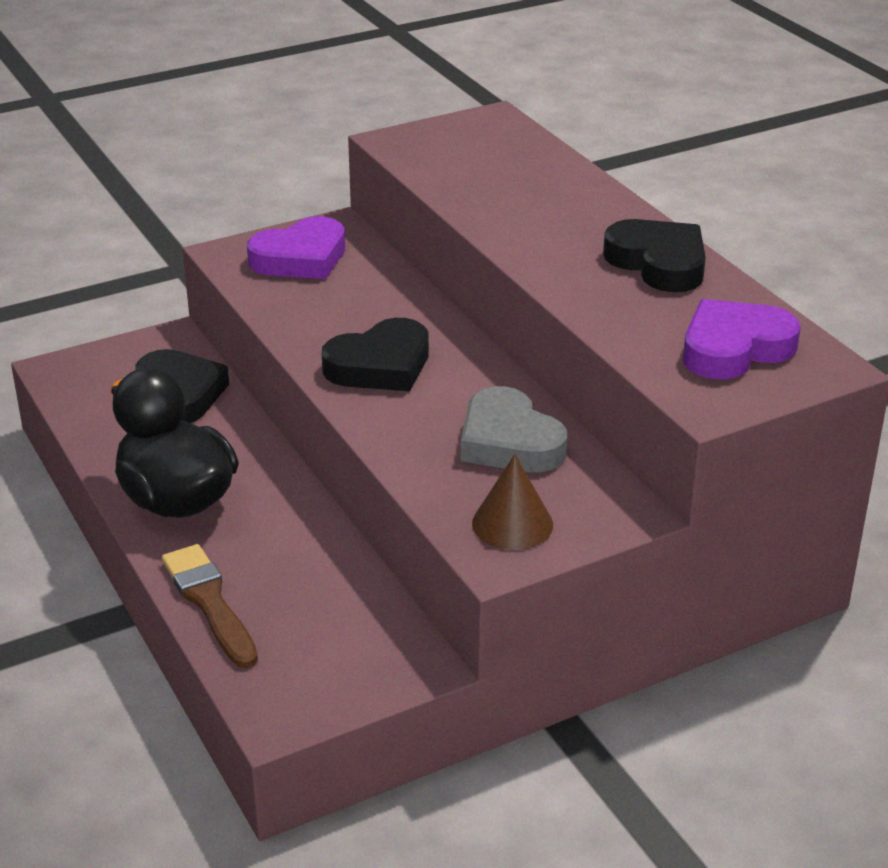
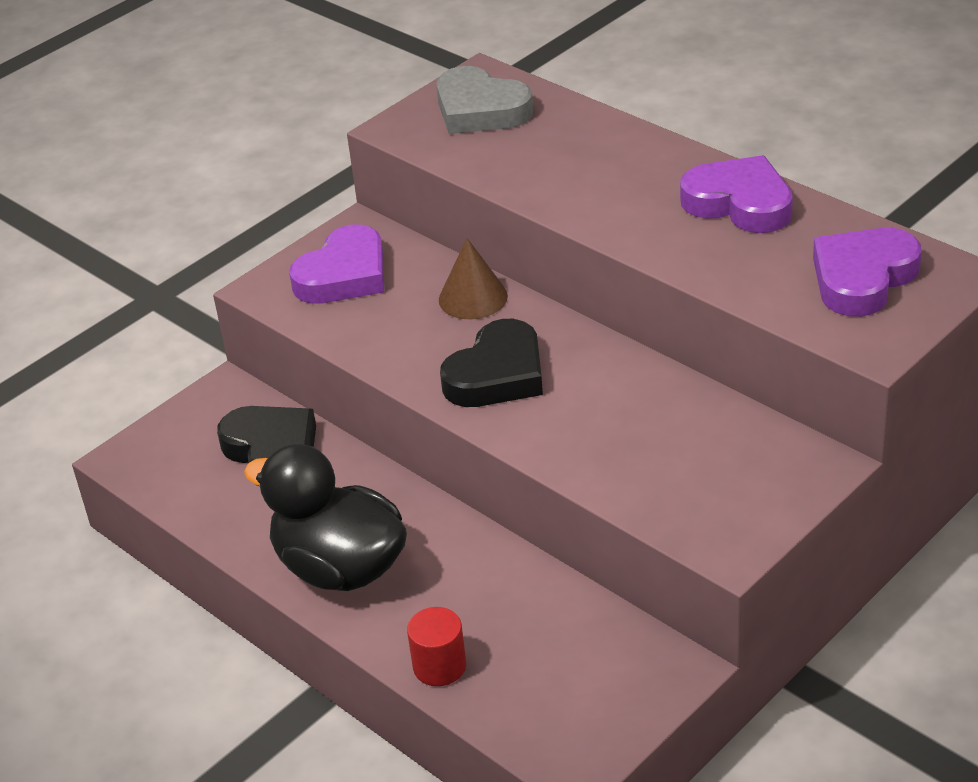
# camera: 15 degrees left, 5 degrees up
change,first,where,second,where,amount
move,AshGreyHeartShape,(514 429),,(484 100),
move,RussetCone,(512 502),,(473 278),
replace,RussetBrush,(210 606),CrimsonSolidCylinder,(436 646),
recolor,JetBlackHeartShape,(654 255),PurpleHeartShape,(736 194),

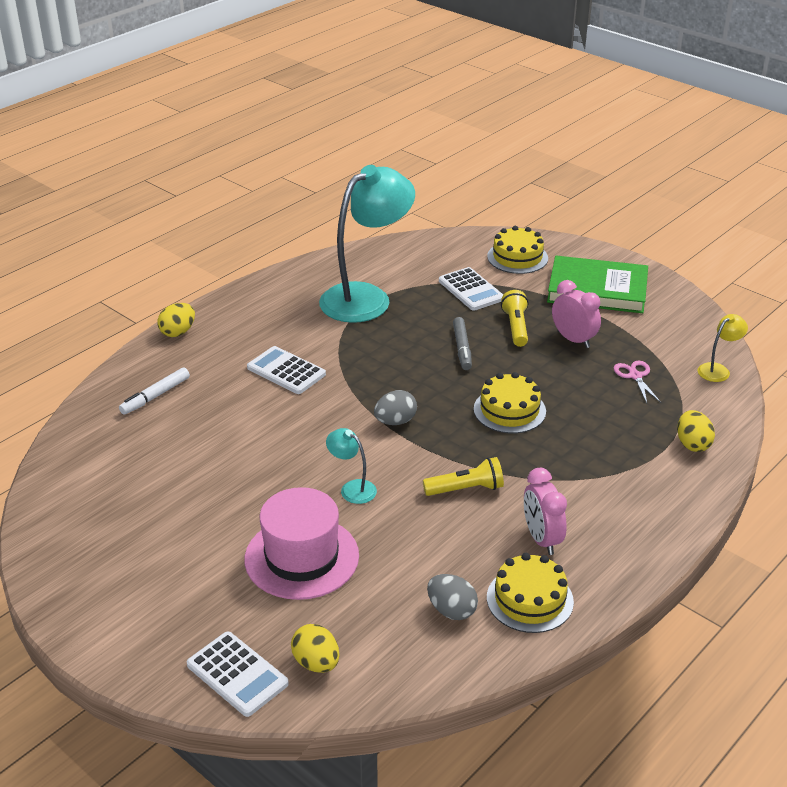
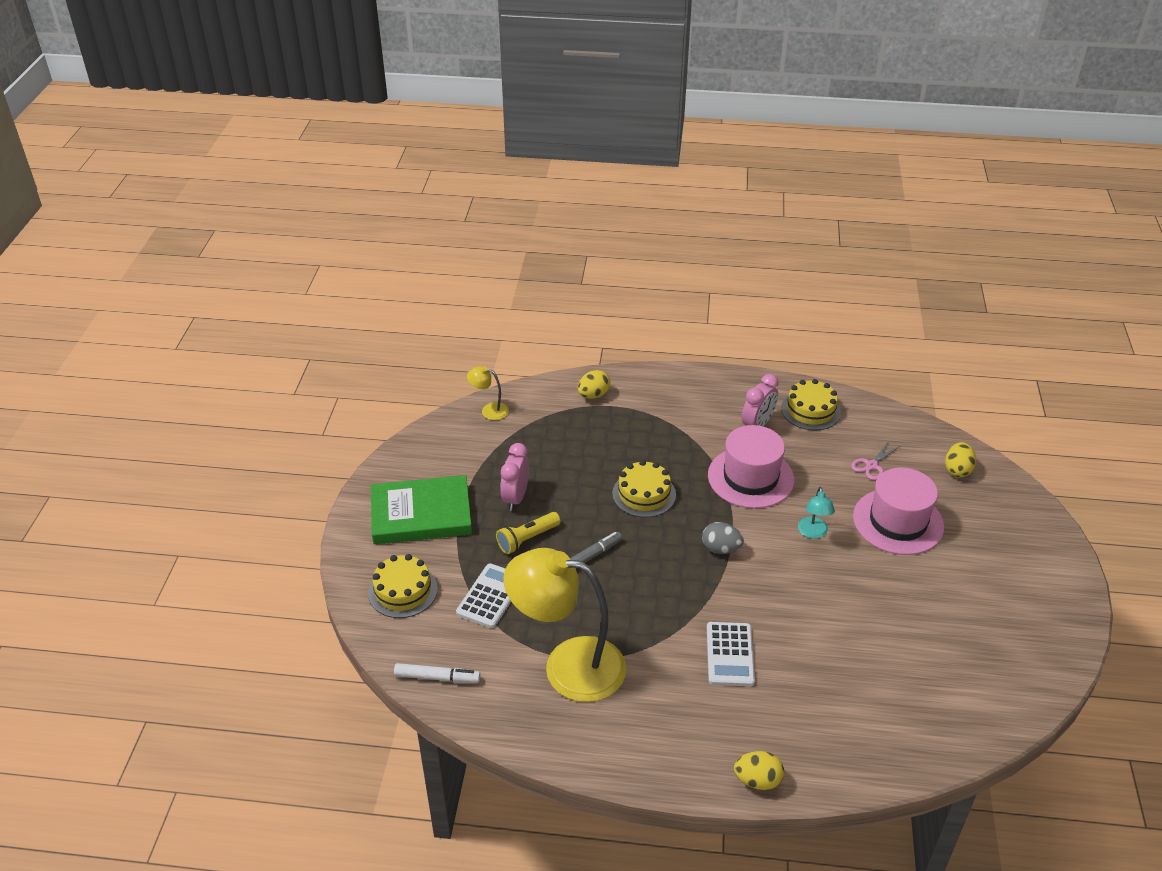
# camera: 125 degrees left, 5 degrees up
change,first,where,second,where,amount
delete,SnowWhiteCalculator,(238 674),,,
delete,AshGreyEgg,(452 597),,,
move,SnowWhiteMarker,(154 391),,(437 673),
move,RosyPairOfScissors,(637 382),,(875 460),
replace,GoldenPocketTorch,(463 476),RosyTopHat,(751 466),
recolor,TealDeskLamp,(367 244),GoldenDeskLamp,(564 625),
rotate,GreenBook,(597 284),,(421 509),75 degrees counterclockwise

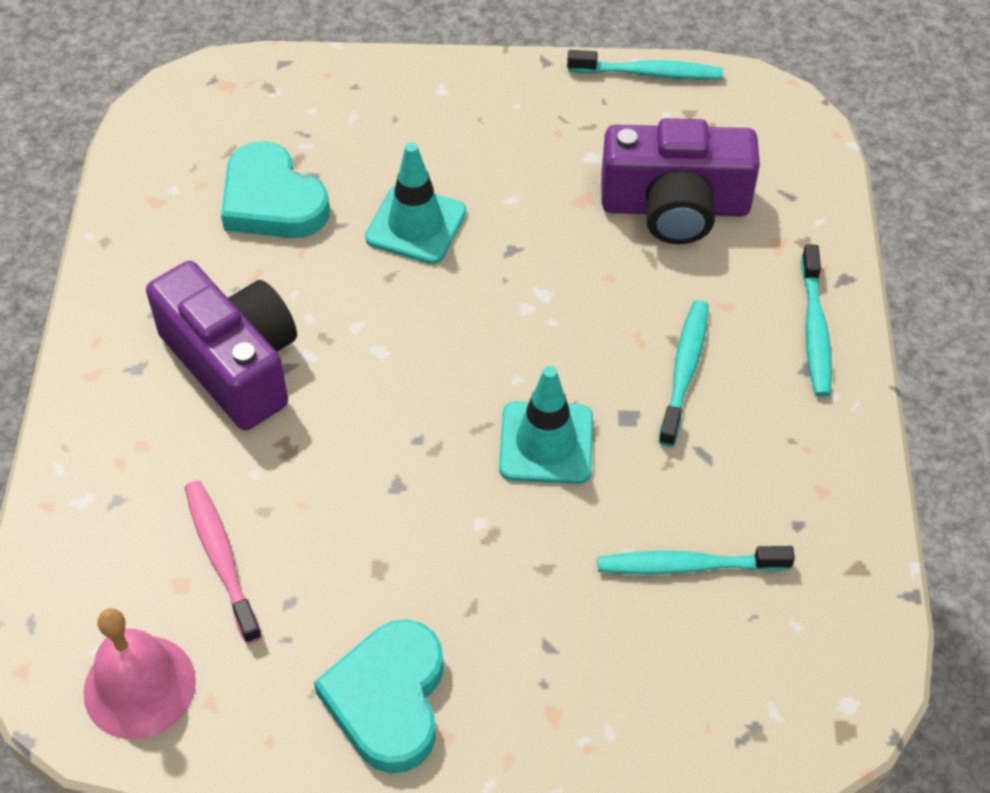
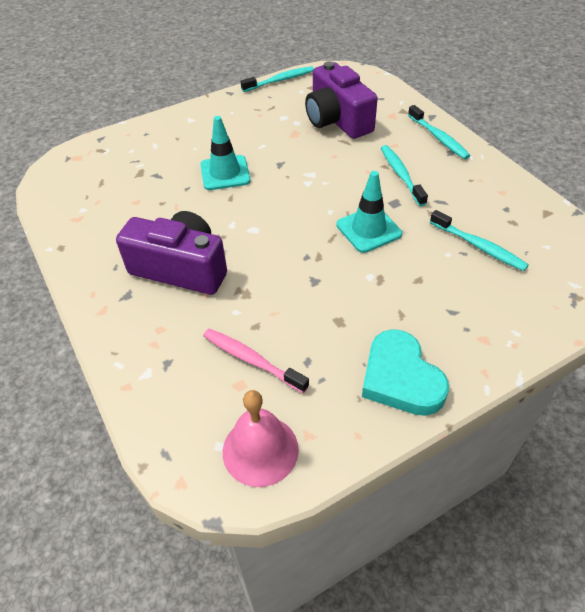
# camera: 30 degrees left, 5 degrees down
change,first,where,second,where,amount
delete,TealHeartShape,(275 189),,,
rotate,TealToothBrush,(696 560),,(479 240),105 degrees counterclockwise
rotate,PurpleCompactCamera,(680 181),,(341 100),90 degrees clockwise

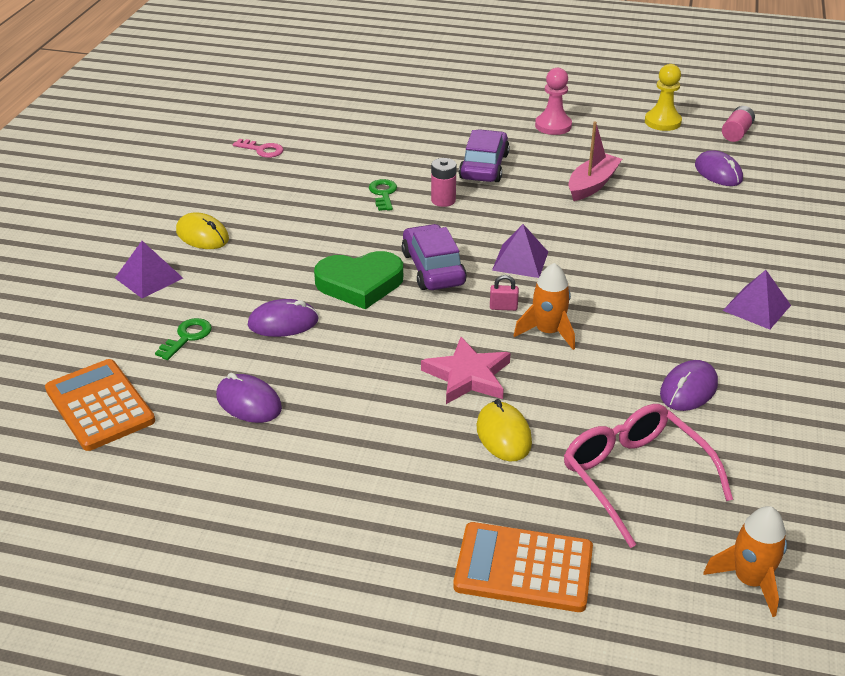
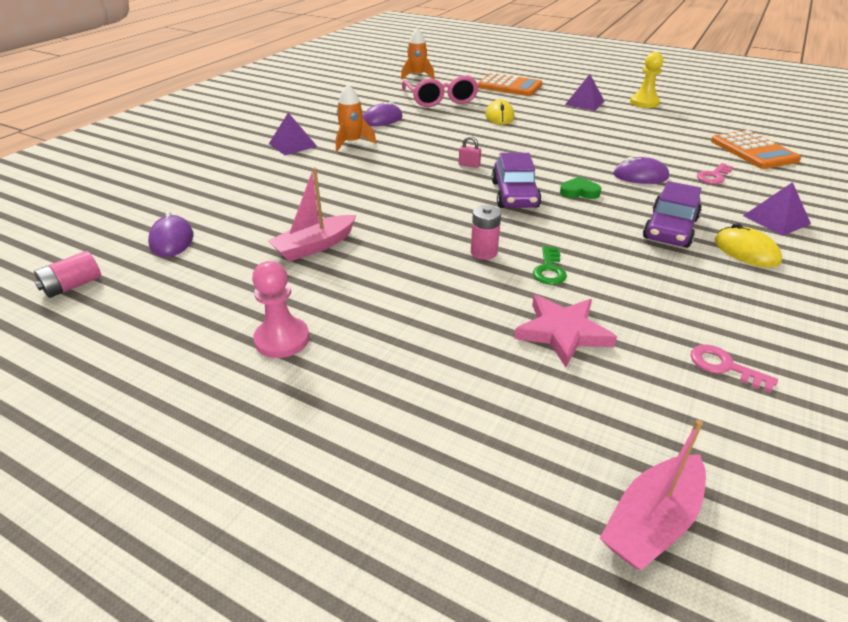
# camera: 165 degrees left, 0 degrees up
change,first,where,second,where,amount
delete,PurpleComputerMouse,(249 398),,,
insert,,,RosyToyBoat,(653 495),
move,RosyFivePointedStar,(466 370),,(565 331),
move,PurpleCar,(484 155),,(672 214),
move,PurplePyramidShape,(520 251),,(585 92),
move,OrangeRocket,(544 306),,(356 117),
move,GoldenPawn,(663 97),,(646 80),
recolor,GreenDoorKey,(183 339),RosyDoorKey,(715 173),
resize,GreenHeartShape,(358 280),,(580 188),x0.53

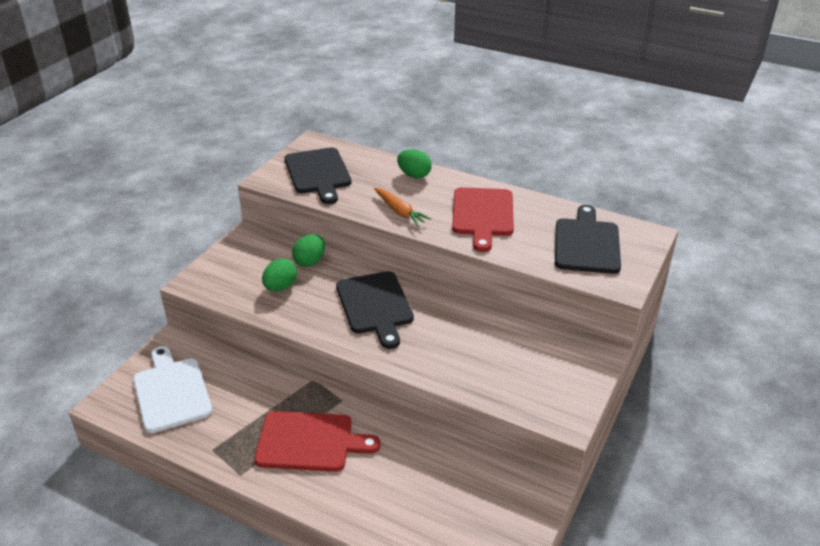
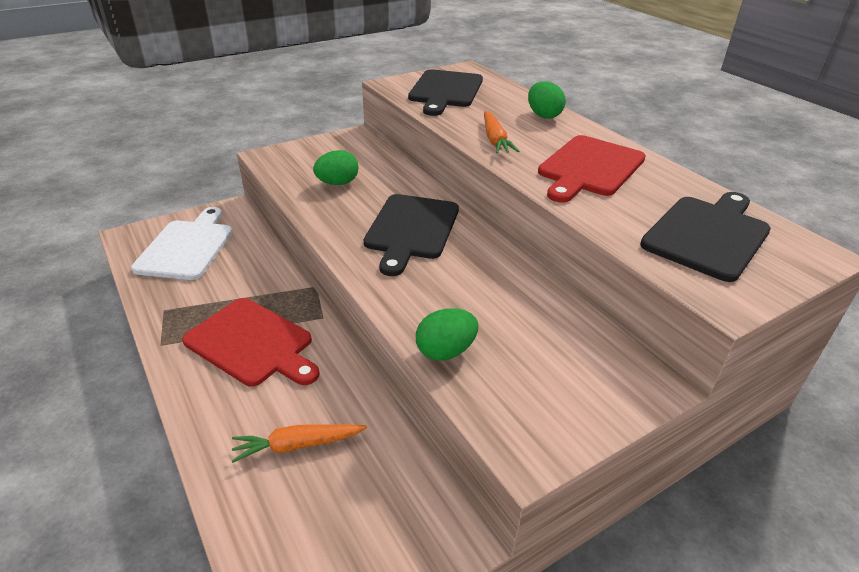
# camera: 30 degrees right, 0 degrees up
change,first,where,second,where,amount
insert,,,OrangeToyCarrot,(299 443),
move,GreenEgg,(308 250),,(447 334),

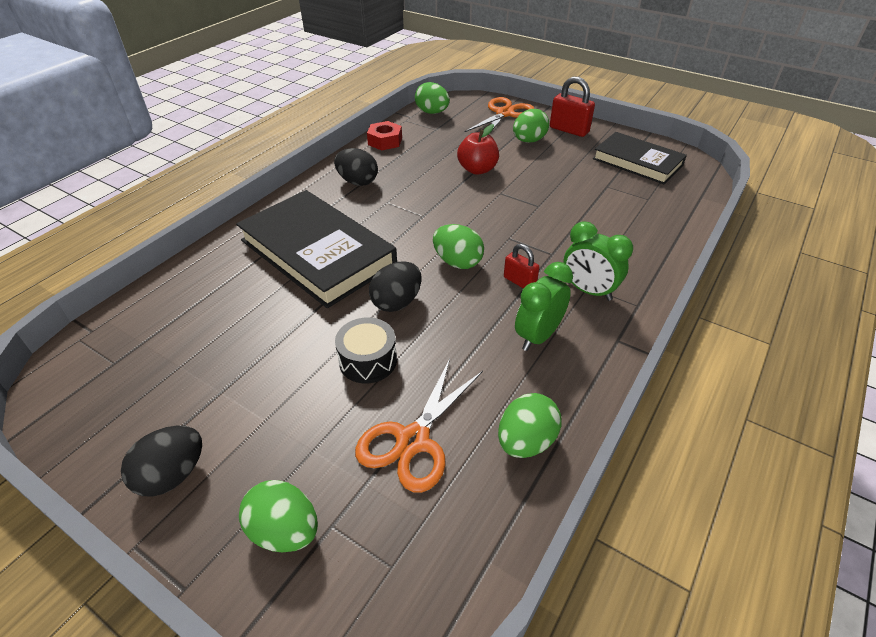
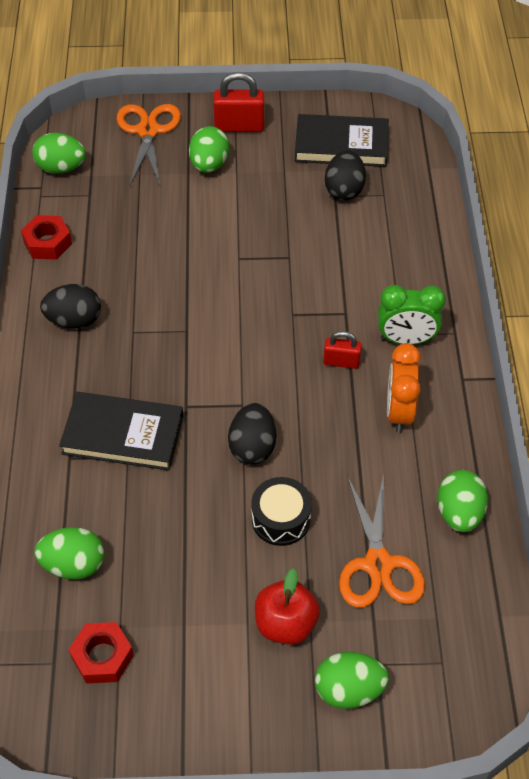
# camera: 35 degrees left, 10 degrees up
change,first,where,second,where,amount
insert,,,CrimsonHexNut,(101 653),
move,JetBlackEgg,(161 461),,(345 175),
move,GreenEgg,(458 246),,(69 553),
move,CrimsonToyApple,(478 149),,(287 606),
recolor,GreenAlarmClock,(544 306),OrangeAlarmClock,(404 388),
resize,JetBlackBook,(316 249),,(121 431),x0.65

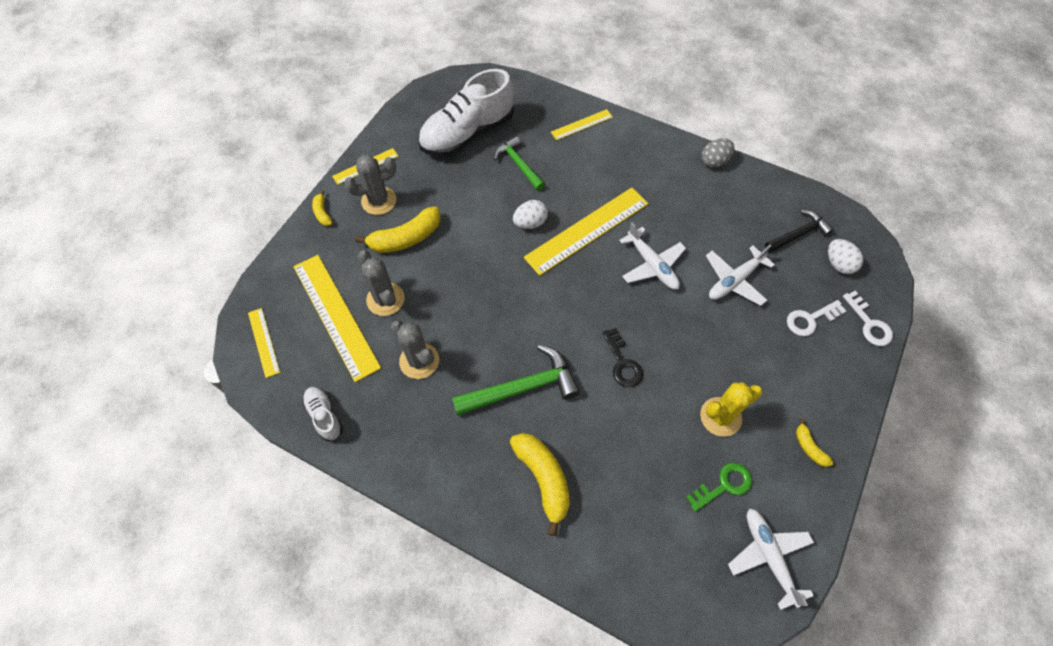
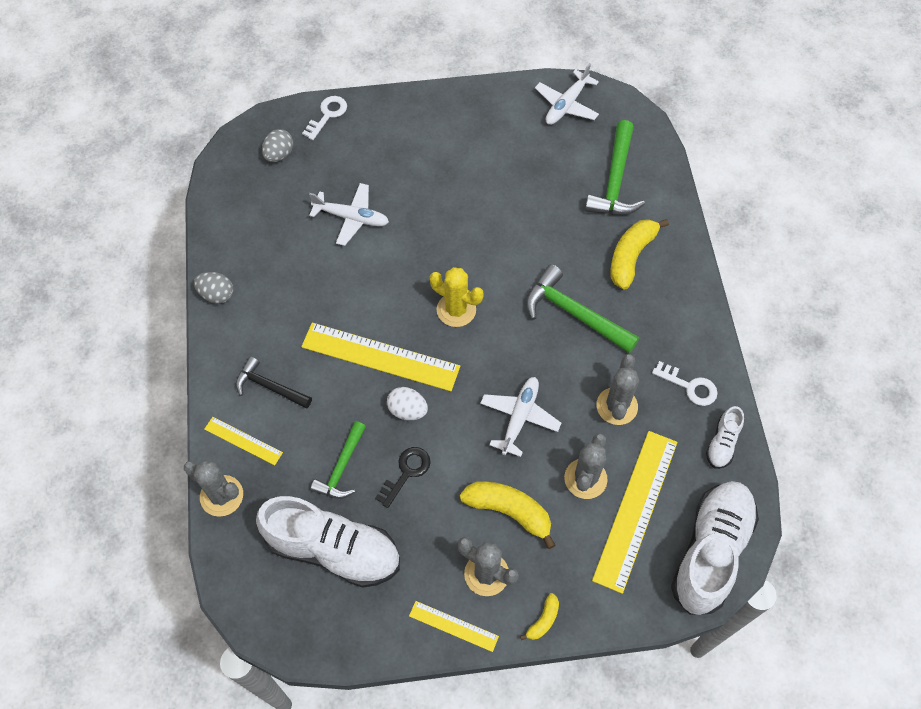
# camera: 125 degrees left, 0 degrees up
change,first,where,second,where,amount
delete,GreenDoorKey,(719 487),,,
delete,GoldenBanana,(815 442),,,
insert,,,AshGreyCactus,(213 488),
insert,,,GreenClawHammer,(615 167),
move,JetBlackDoorKey,(622 357),,(403 477),
move,SnowWhiteAeroplane,(652 256),,(520 417),
move,GoldenCactus,(731 409),,(457 297),
move,JetBlackClawHammer,(799 231),,(274 382),
move,SnowWhiteDoorKey,(816 318),,(685 383),
replace,GoldenStraightedge,(264 343),SnowWhiteShoe,(715 548),
recolor,SnowWhiteEgg,(845 256),AshGreyEgg,(277 145),

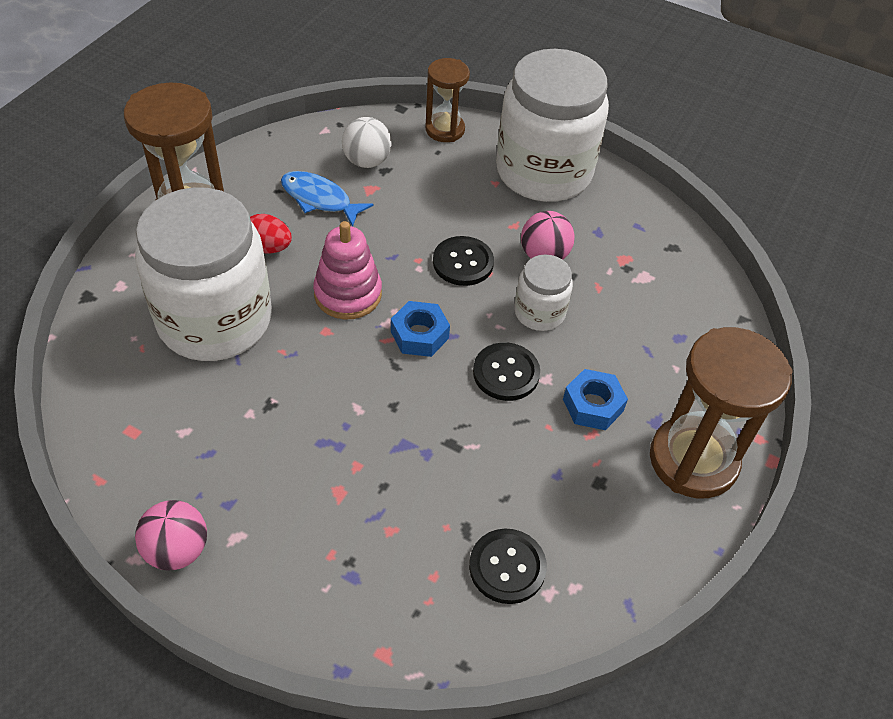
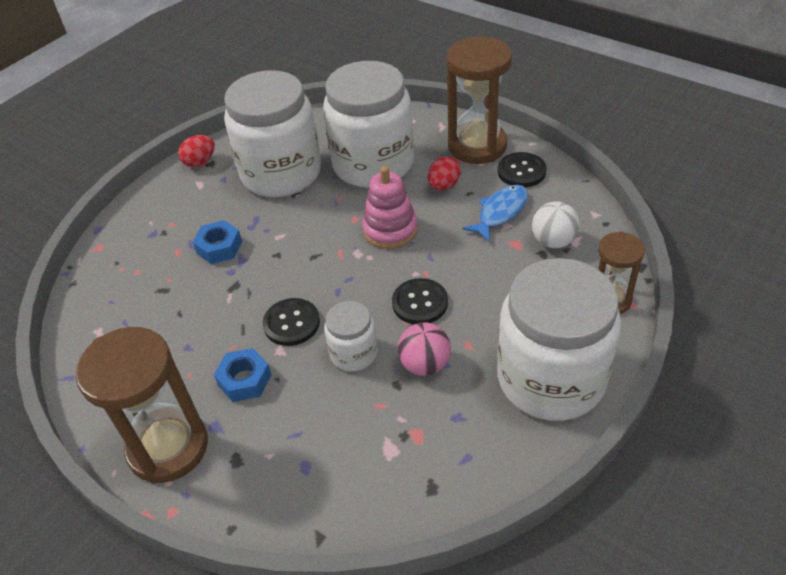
# camera: 105 degrees right, 5 degrees down
change,first,where,second,where,amount
insert,,,SnowWhiteJar,(272 133),
move,RoyalBlueHexNut,(420 329),,(217 242),
move,JetBlackShirtButton,(508 566),,(522 169),
replace,RosyBall,(171 535),CrimsonEgg,(196 151),

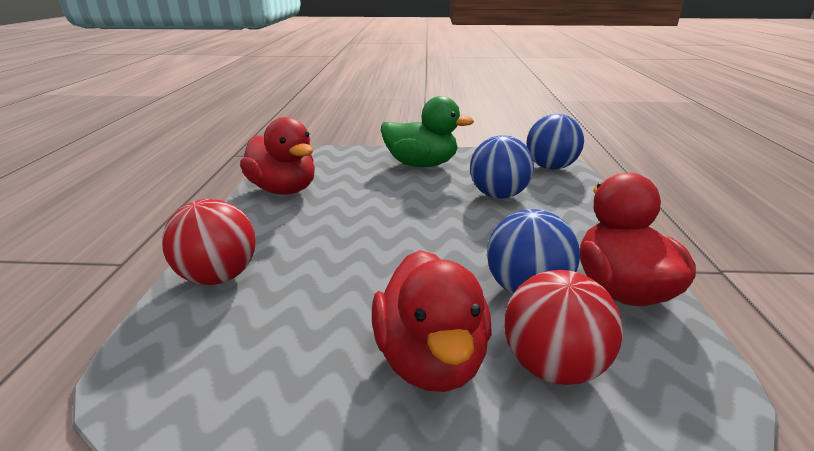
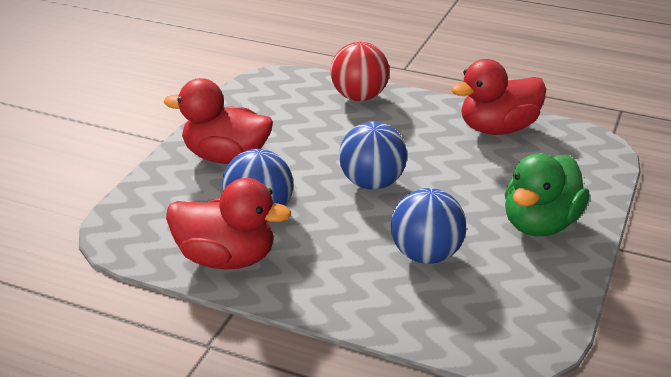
# camera: 110 degrees right, 5 degrees up
change,first,where,second,where,amount
delete,CrimsonBall,(563 327),,,
move,RoyalBlueBall,(555 142),,(373 155),

